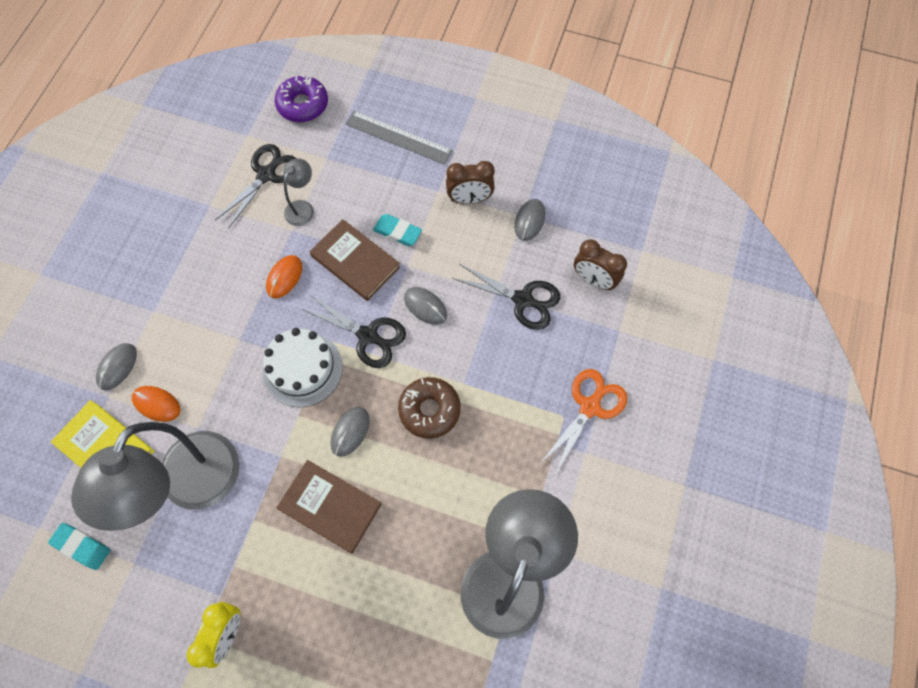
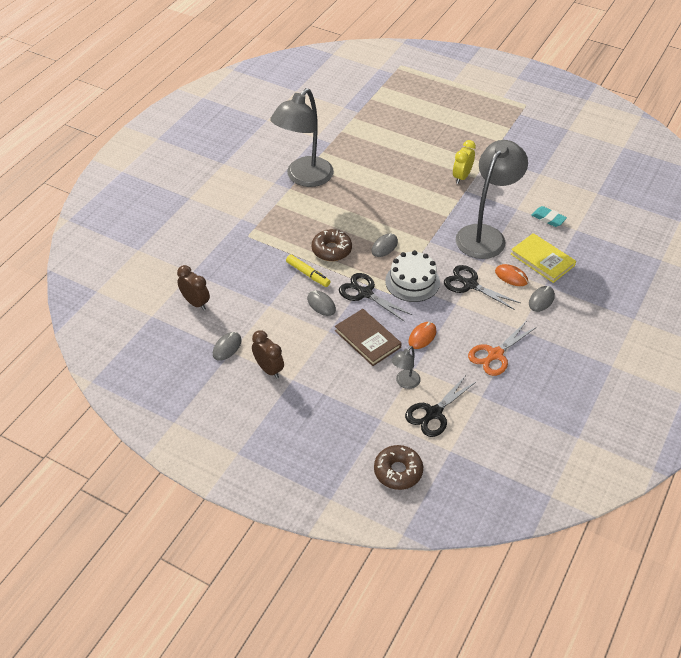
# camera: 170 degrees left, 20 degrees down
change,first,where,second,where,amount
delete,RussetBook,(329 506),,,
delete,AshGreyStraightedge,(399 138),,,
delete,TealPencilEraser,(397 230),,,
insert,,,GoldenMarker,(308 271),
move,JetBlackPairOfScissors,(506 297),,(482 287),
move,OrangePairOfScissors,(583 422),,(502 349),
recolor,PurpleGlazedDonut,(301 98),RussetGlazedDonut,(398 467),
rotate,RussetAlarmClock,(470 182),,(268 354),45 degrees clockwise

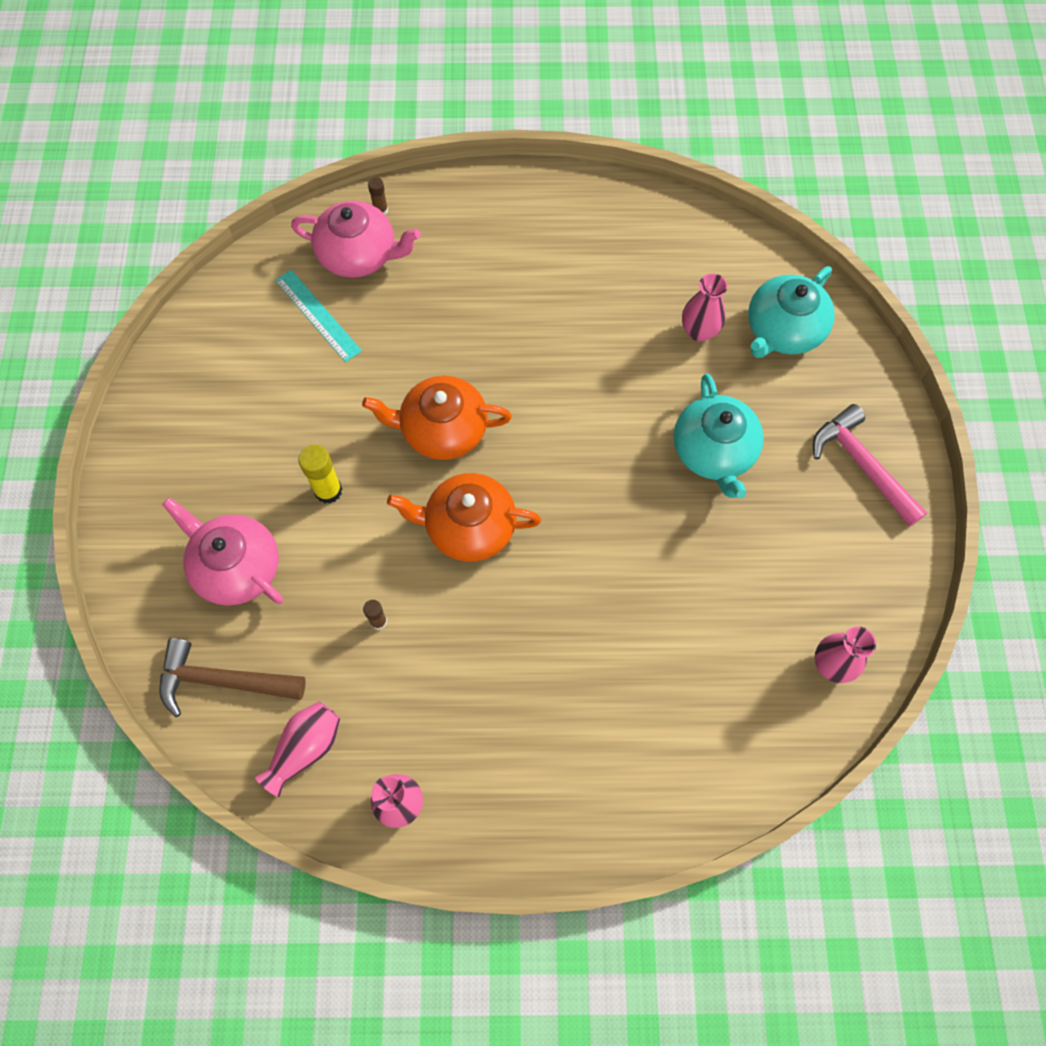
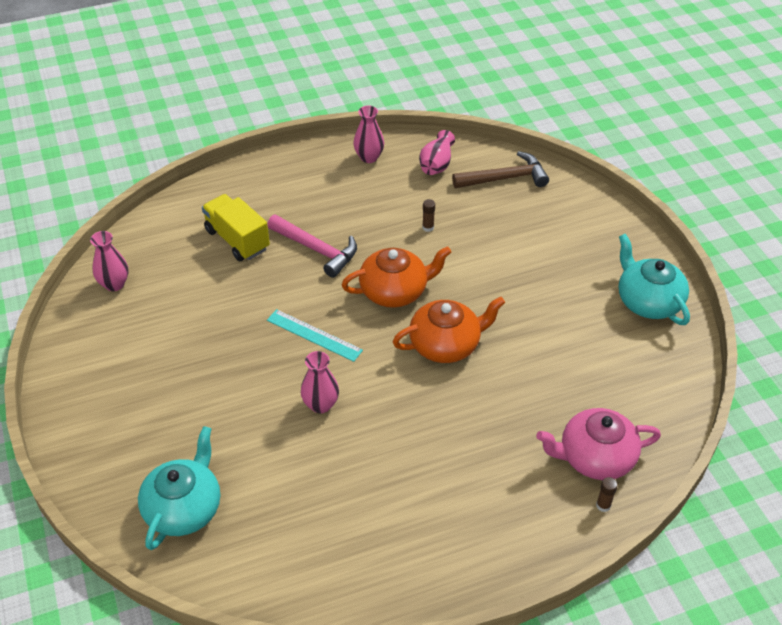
# camera: 160 degrees right, 20 degrees down
change,first,where,second,where,amount
delete,RosyTeaPot,(222 551),,,
delete,GoldenGlue,(320 474),,,
insert,,,GoldenTruck,(236 227),
move,TealStraightedge,(318 316),,(315 335),
move,TealTeaPot,(719 435),,(654 279),
move,RosyFlowerVase,(704 307),,(320 382),
move,RosyClawHammer,(870 465),,(312 246),

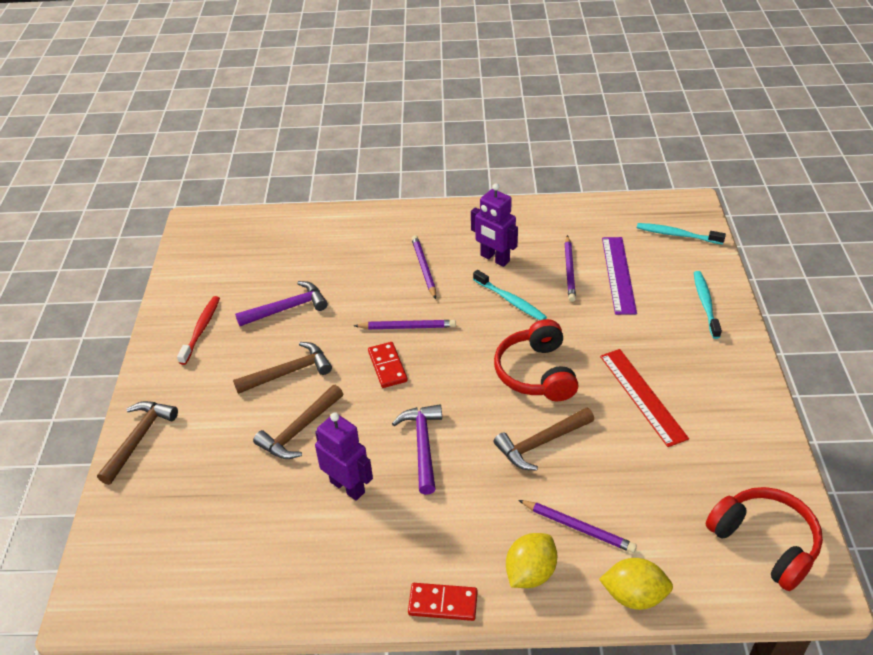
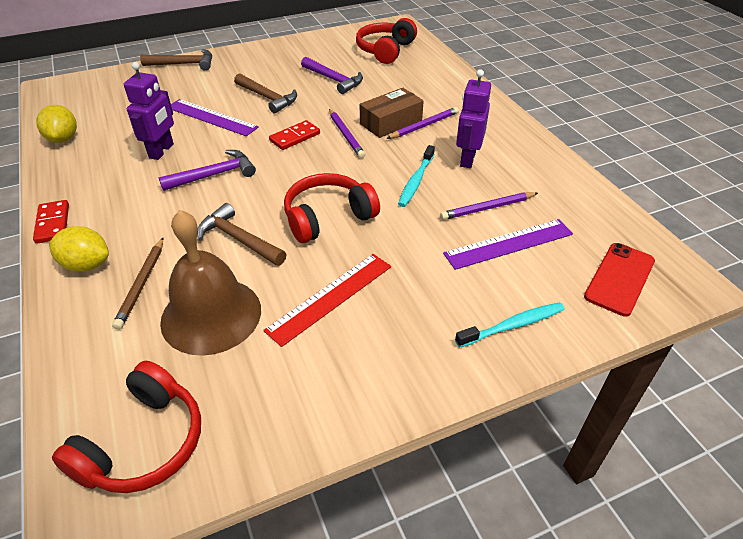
# camera: 65 degrees right, 0 degrees up
change,first,where,second,where,amount
delete,CrimsonToothBrush,(198 330),,,
insert,,,RussetHandBell,(210 283),
insert,,,CrimsonHeadphones,(386 41),
insert,,,RussetParcel,(392 113),
move,GoldenToyLemon,(636 584),,(56 124),
replace,RussetClawHammer,(298 422),PurpleStraightedge,(215 117),
replace,TealToothBrush,(681 234),CrimsonMobilePhone,(619 279),
recolor,PurpleWoodenPencil,(577 526),RussetWoodenPencil,(137 284),

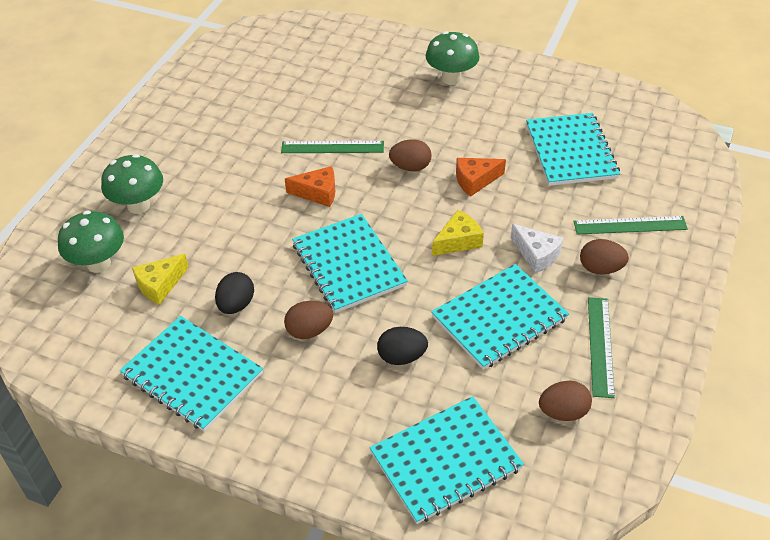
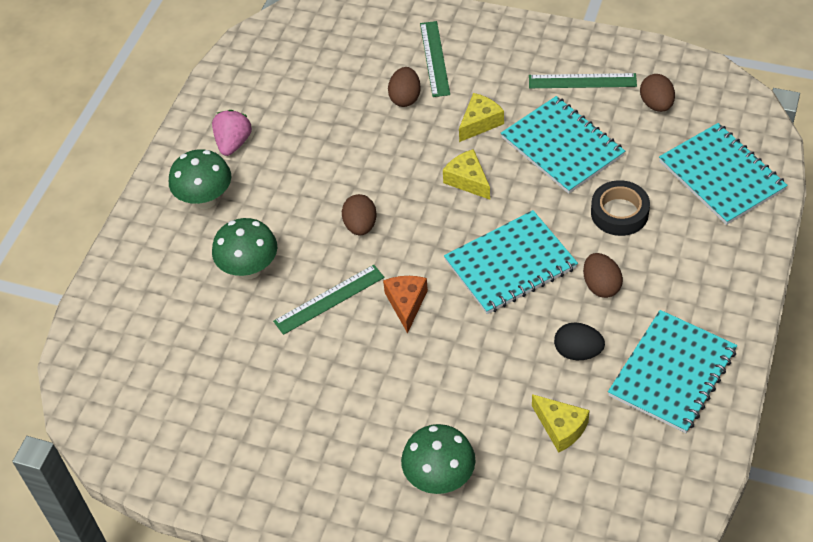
# camera: 90 degrees left, 5 degrees up
change,first,where,second,where,amount
delete,OrangeCheeseWedge,(481 177),,,
delete,TealNotepad,(573 149),,,
insert,,,RosyStrawberry,(232 133),
move,GreenToadstool,(91 242),,(244 248),
move,RussetEgg,(604 257),,(404 87),
replace,JetBlackEgg,(402 346),JetBlackTape,(620 208),
recolor,SnowWhiteCheeseWedge,(537 248),GoldenCheeseWedge,(481 117),
rotate,GreenStraightedge,(332 147),,(329 300),60 degrees clockwise

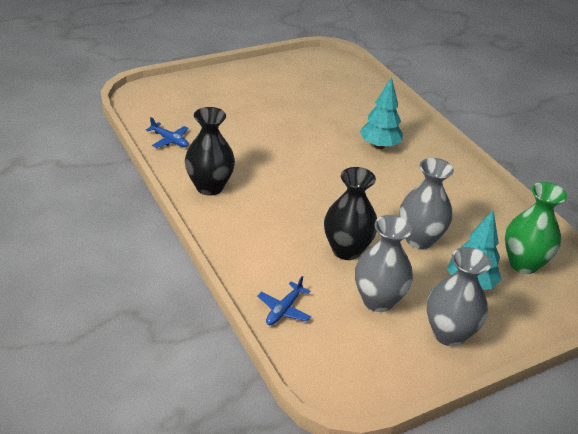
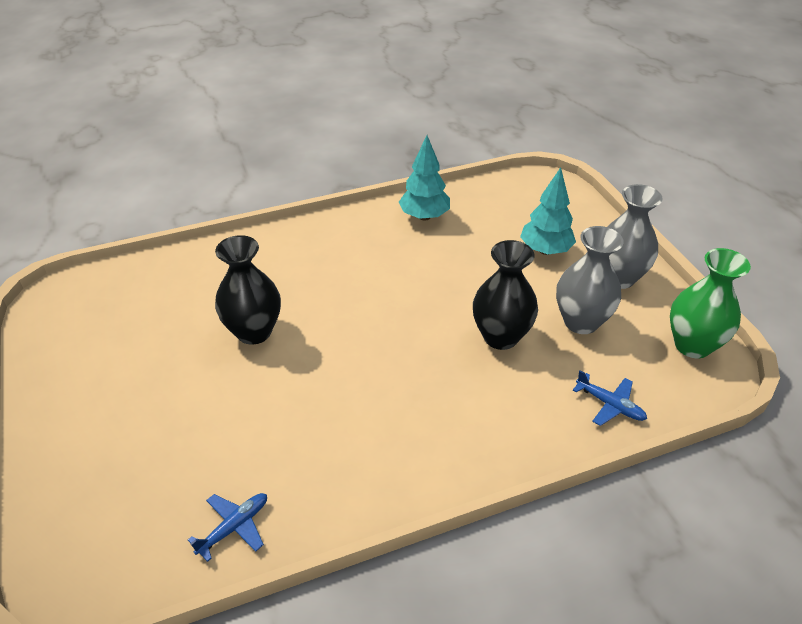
# camera: 80 degrees left, 5 degrees up
change,first,where,second,where,amount
delete,AshGreyFlowerVase,(426 203),,,
move,JetBlackFlowerVase,(210 151),,(248 290),
move,TealTree,(381 113),,(424 177),
move,GreenFlowerVase,(536 228),,(710 303),

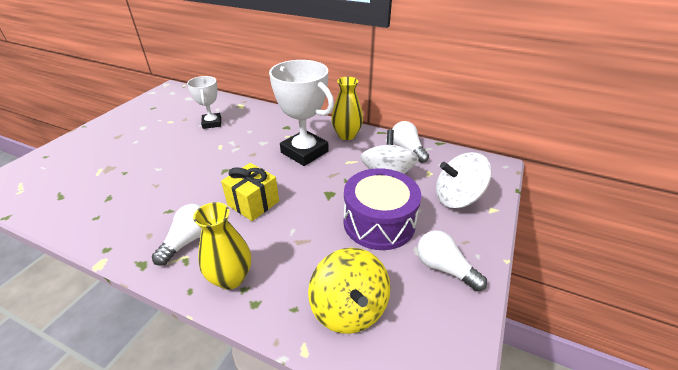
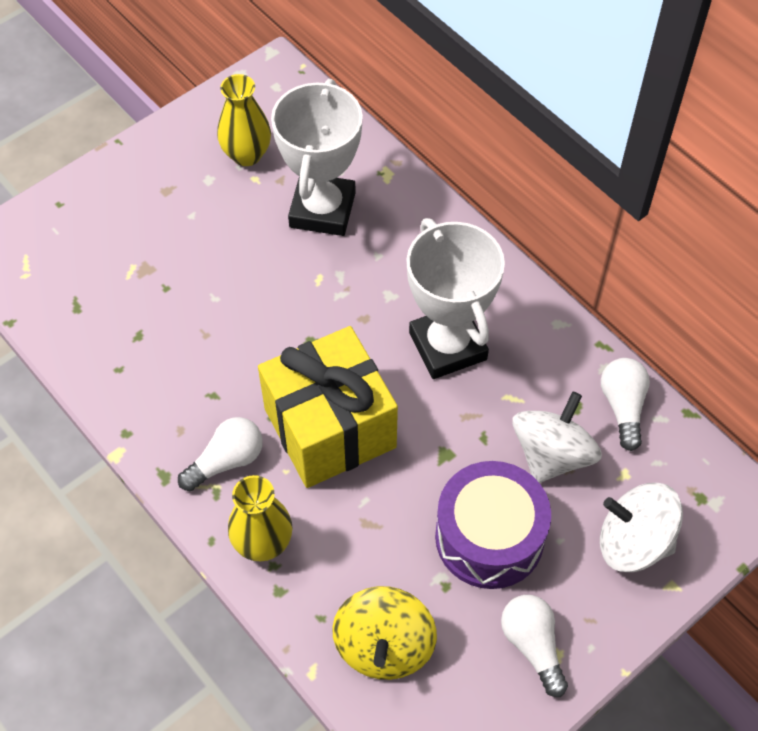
# camera: 25 degrees right, 20 degrees up
change,first,where,second,where,amount
move,GoldenFlowerVase,(347 108),,(244 120),
resize,SnowWhiteAwardCup,(204 102),,(317 157),x1.72
resize,GoldenPresent,(250 192),,(328 407),x1.78

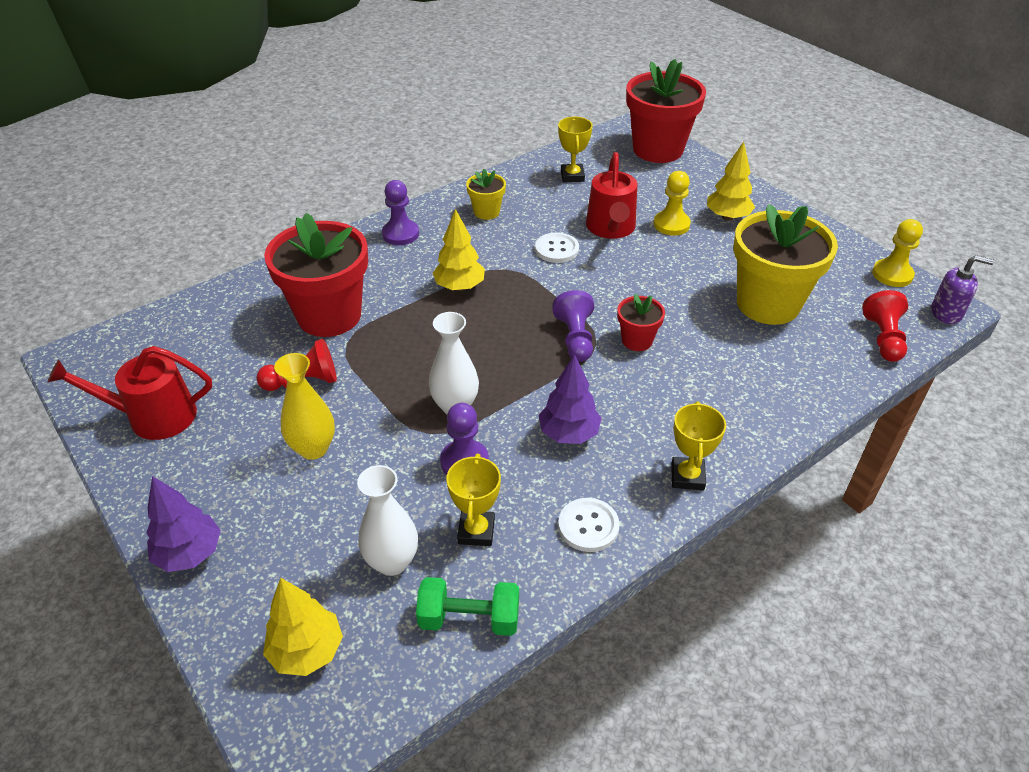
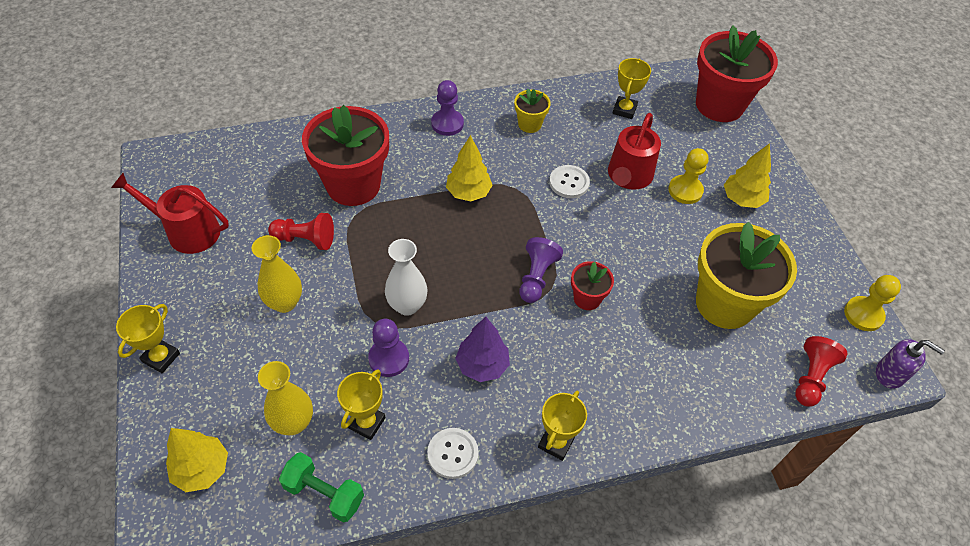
# camera: 20 degrees right, 10 degrees up
change,first,where,second,where,amount
replace,PurpleTree,(183 524),GoldenAwardCup,(148 338),
recolor,SnowWhiteFlowerVase,(387 520),GoldenFlowerVase,(285 398),

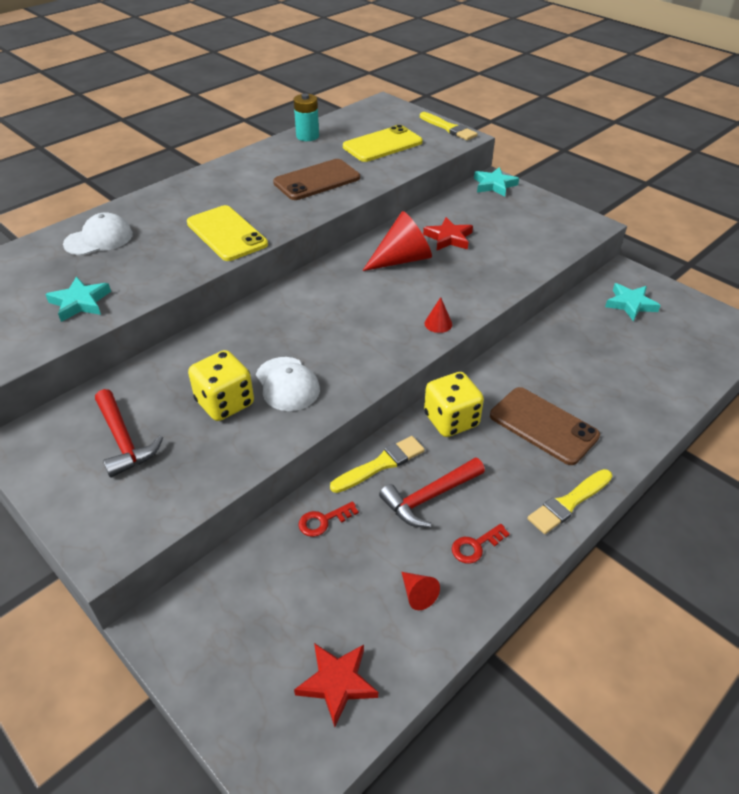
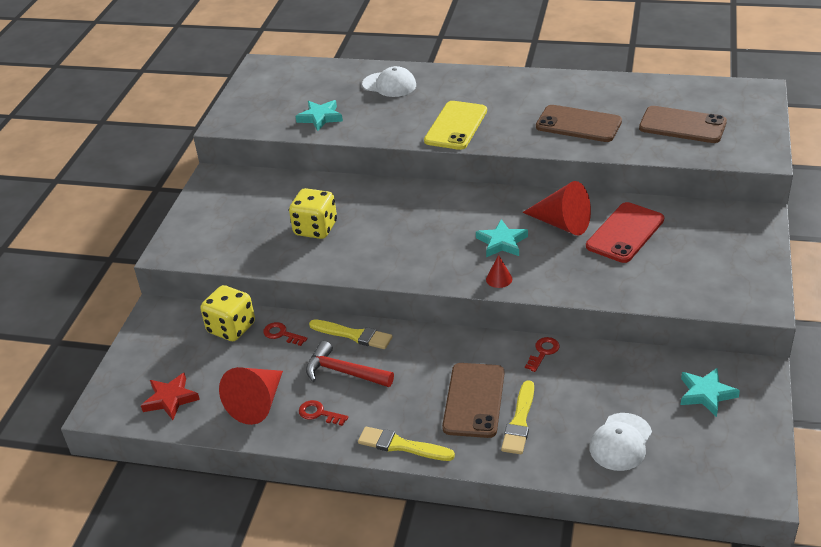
# camera: 60 degrees right, 5 degrees down
change,first,where,second,where,amount
delete,CrimsonClawHammer,(129 433),,,
delete,TealPowerCell,(306 117),,,
insert,,,CrimsonDoorKey,(542 354),
move,SnowWhiteCap,(288 384),,(620 442),
move,GoldenBrush,(449 126),,(517 417),
move,GoldenDice,(454 404),,(227 313),
move,TealFivePointedStar,(496 182),,(502 238),
replace,CrimsonFivePointedStar,(448 233),CrimsonMobilePhone,(625 232),
recolor,GoldenMobilePhone,(383 143),RussetMobilePhone,(683 124),
resize,CrimsonCone,(421 591),,(251 396),x2.13

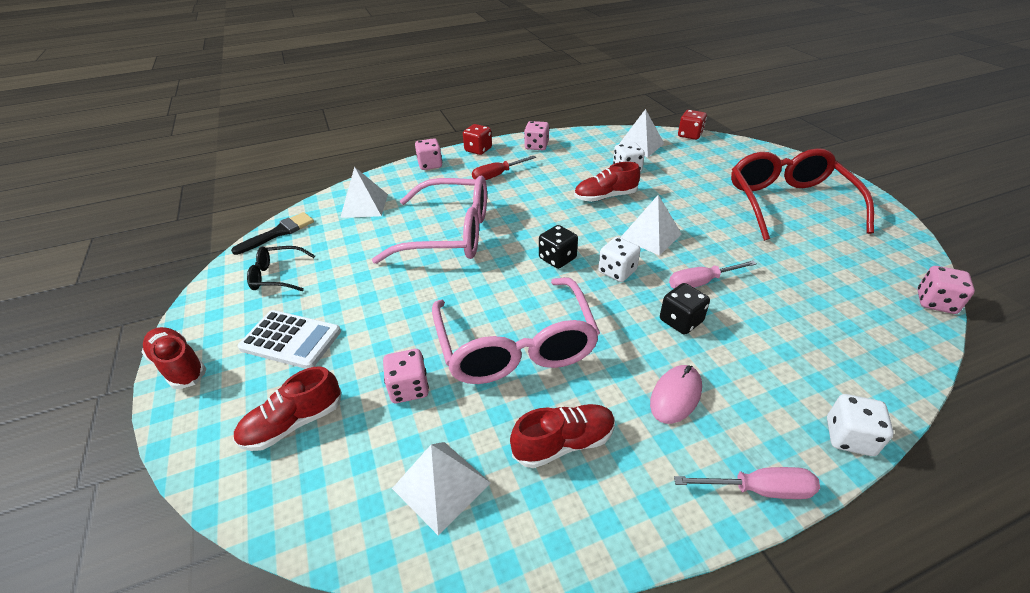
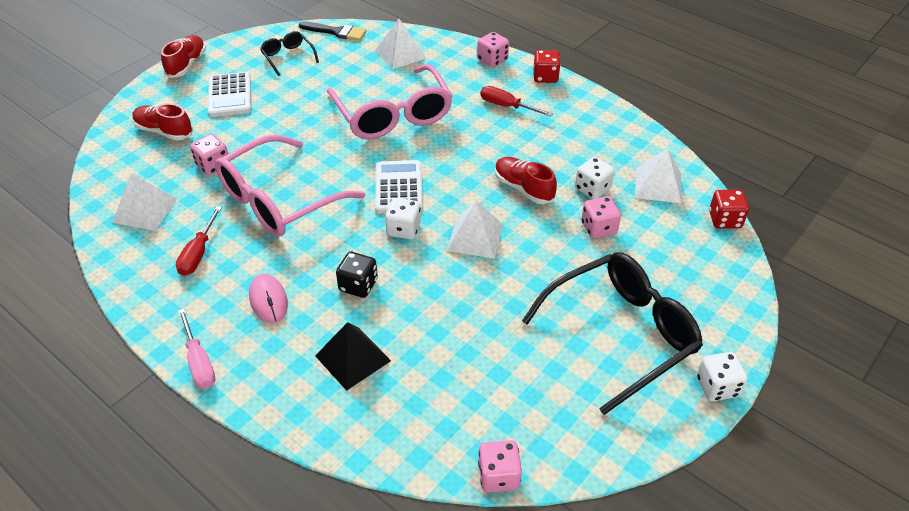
# camera: 60 degrees right, 5 degrees up
change,first,where,second,where,amount
delete,RosyScrewdriver,(713 274),,,
insert,,,JetBlackPyramidShape,(353 356),
move,RosyDice,(536 135),,(601 217),
move,SnowWhiteDice,(860 425),,(722 376),
replace,CrimsonShoe,(562 436),CrimsonScrewdriver,(199 241),
replace,JetBlackDice,(558 247),SnowWhiteCalculator,(399 187),
recolor,CrimsonSpectacles,(802 194),JetBlackSpectacles,(612 333),
rotate,RosyComputerMouse,(676 394),,(268 299),60 degrees clockwise

